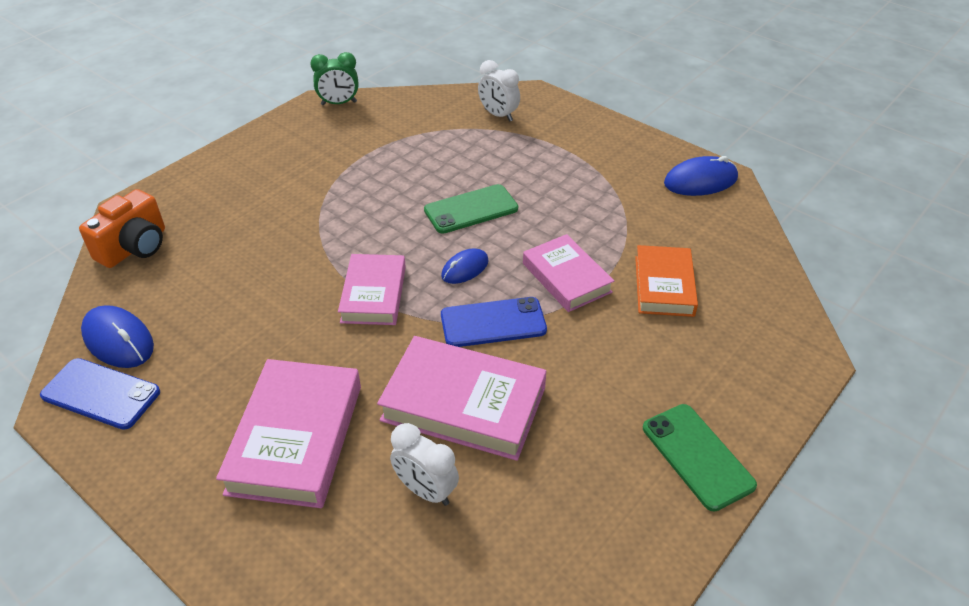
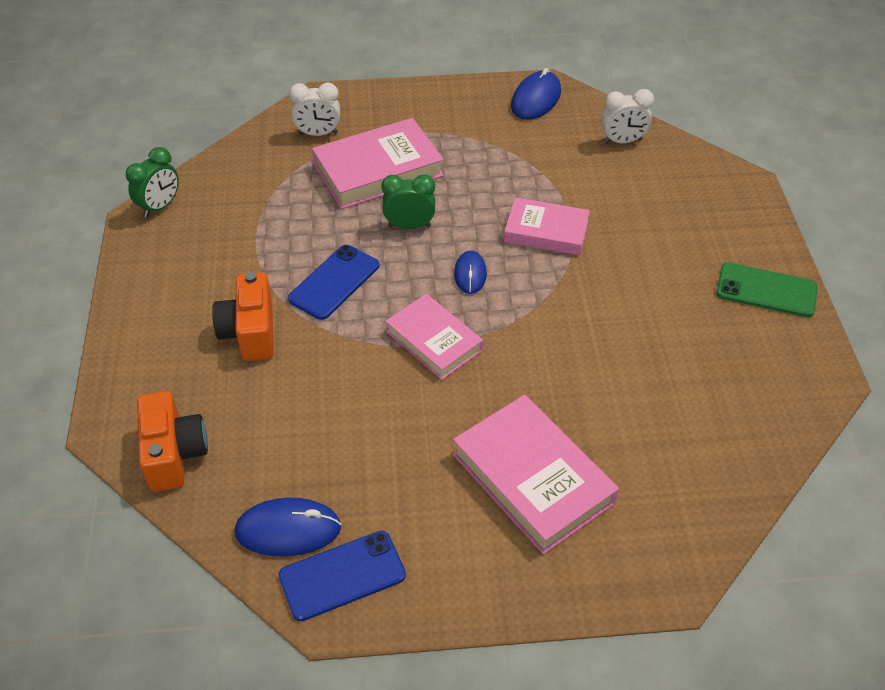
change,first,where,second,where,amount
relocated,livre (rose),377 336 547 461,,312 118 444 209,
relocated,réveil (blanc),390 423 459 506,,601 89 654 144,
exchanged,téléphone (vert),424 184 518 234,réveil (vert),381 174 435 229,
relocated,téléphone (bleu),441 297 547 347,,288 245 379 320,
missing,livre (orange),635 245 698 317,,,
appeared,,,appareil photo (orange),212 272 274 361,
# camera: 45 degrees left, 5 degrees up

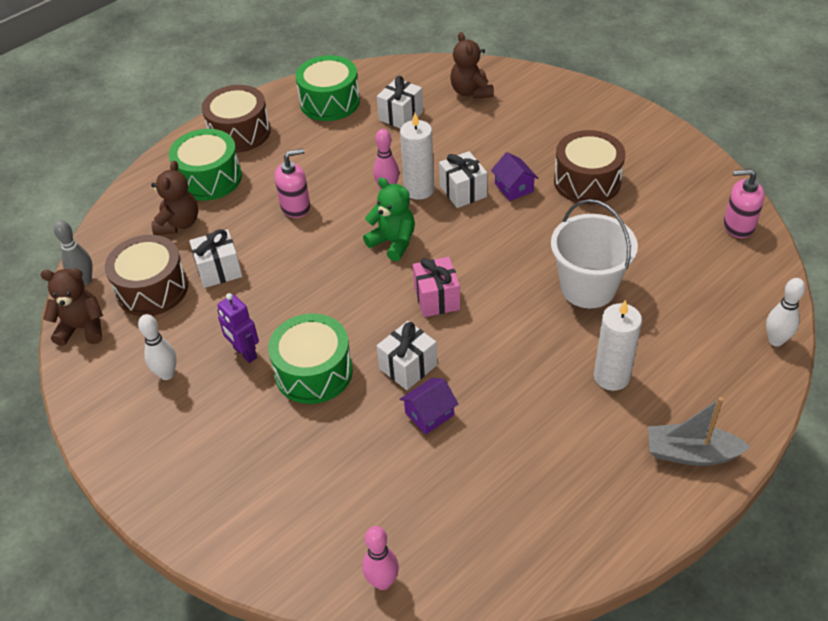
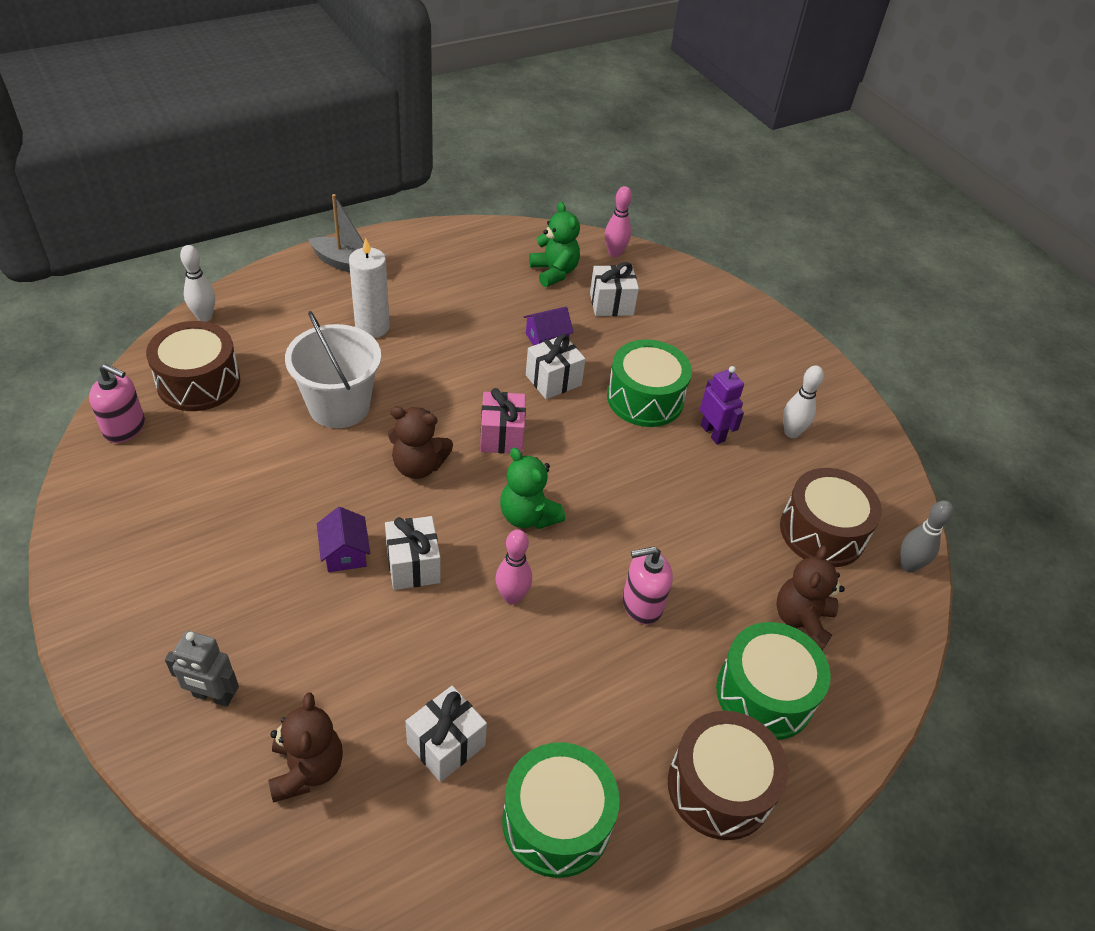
change,first,where,second,where,amount
relocated,ours en peluche (marron),41 268 103 346,,388 407 453 479,
relocated,cadeau (blanc),189 229 242 288,,590 262 639 316,
missing,bougie (blanc),400 113 434 200,,,
relocated,tambour (marron),554 130 625 204,,146 321 240 411,
appeared,,,robot (gris),165 631 239 707,
appeared,,,ours en peluche (vert),529 202 580 287,
# camera: 175 degrees left, 0 degrees up

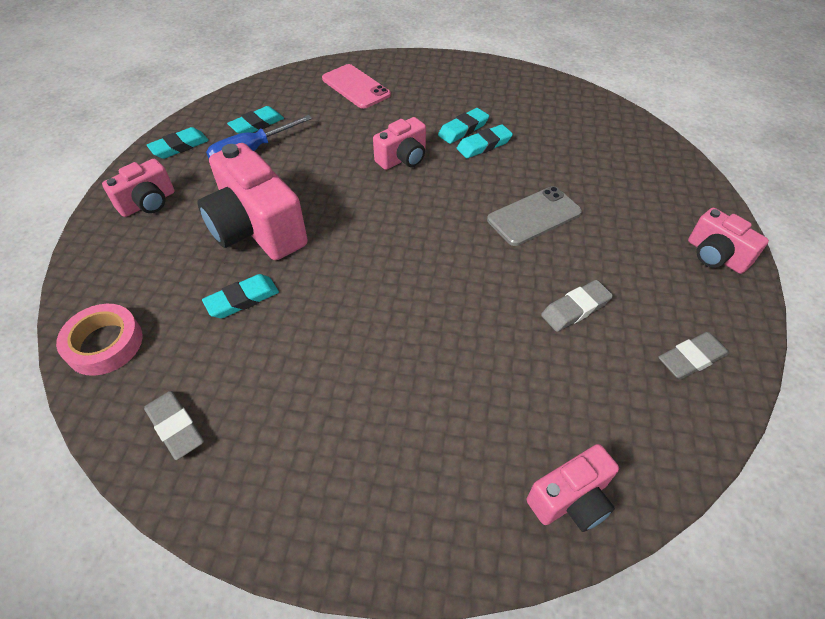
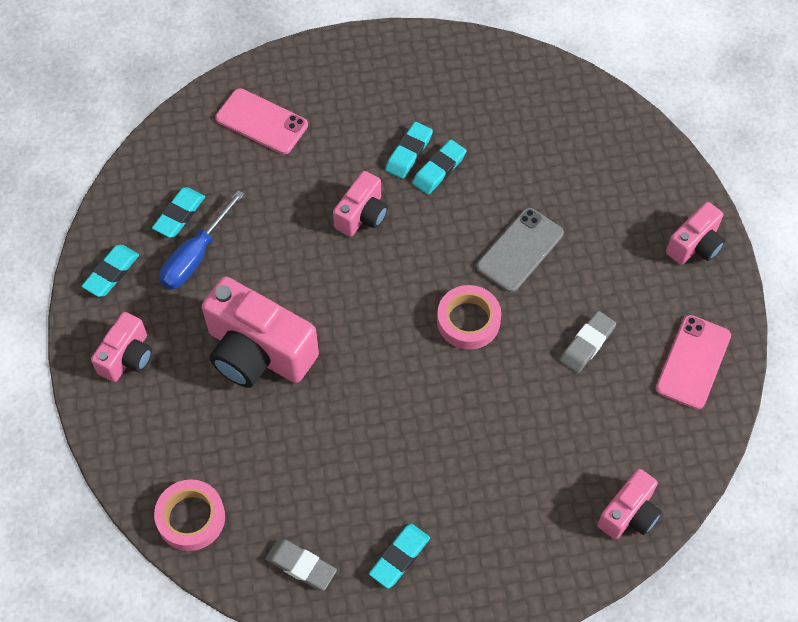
change,first,where,second,where,amount
relocated,gomme (turquoise),202 274 279 318,,369 524 430 589,
exchanged,gomme (gris),658 332 729 379,téléphone (rose),656 315 731 410,
spun,appareil photo (rose),688 208 769 274,,666 202 725 265,75 degrees counterclockwise
appeared,,,ruban adhésif (rose),437 285 501 350,
# camera: 20 degrees left, 10 degrees up

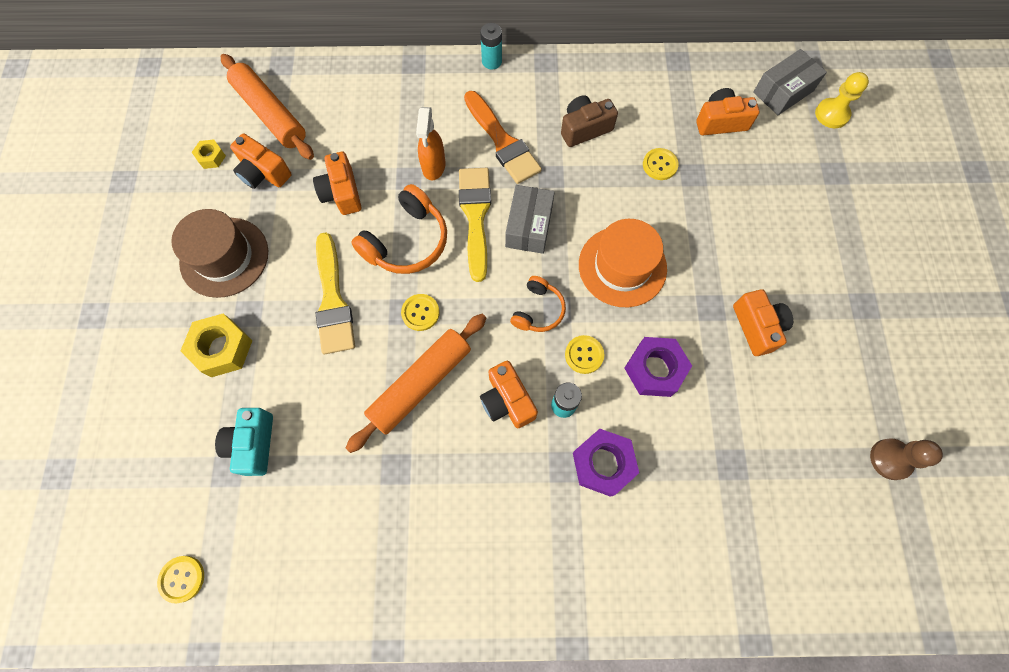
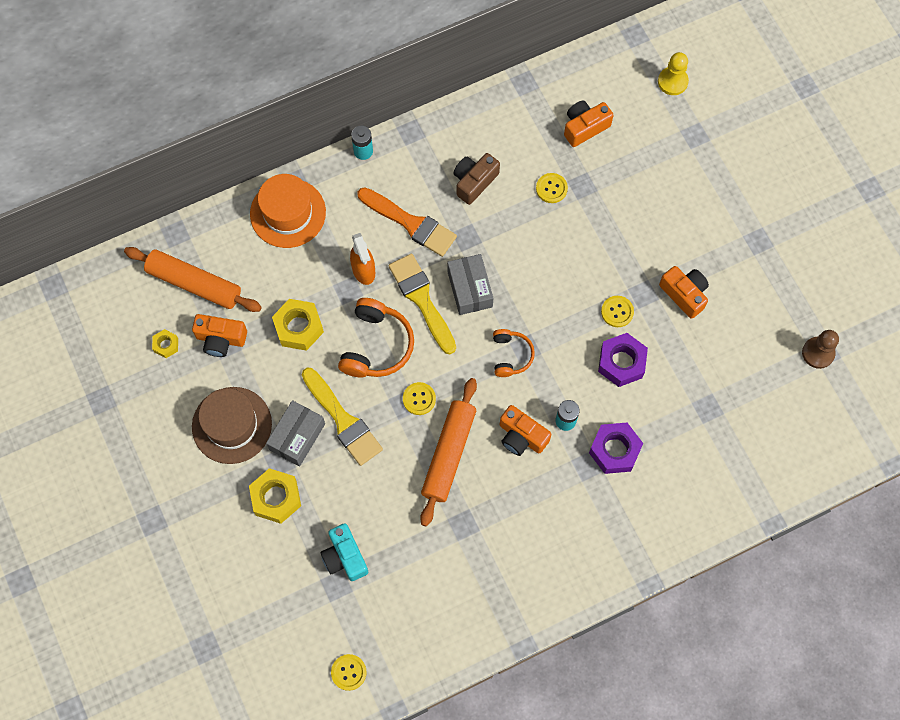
change,first,where,second,where,amount
exchanged,appareil photo (orange),313 152 361 215,écrou (jaune),272 299 324 351,
relocated,bouton (jaune),565 335 604 374,,601 296 634 327,
relocated,chapeau (orange),579 219 667 307,,250 174 326 248,
relocated,boîte (gris),753 49 827 115,,266 400 325 466,
# camera: 25 degrees left, 0 degrees up

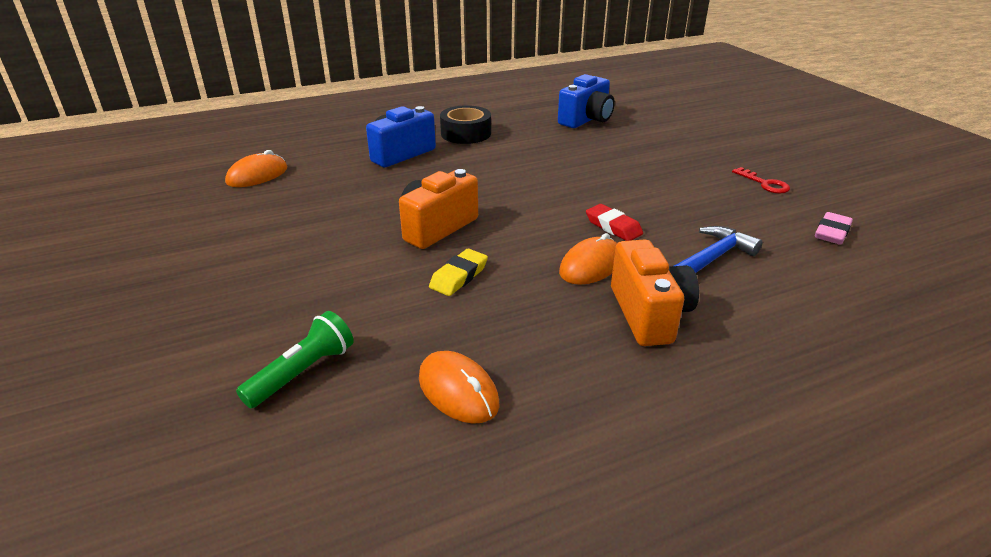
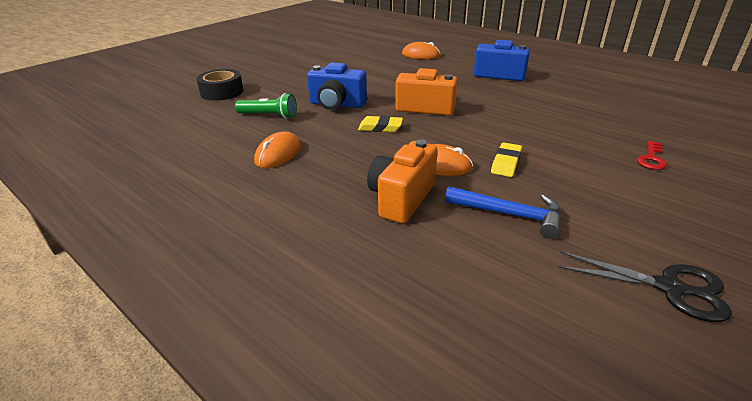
change,first,where,second,where,amount
relocated,ruban adhésif (noir),440 105 491 144,,196 69 244 101,
relocated,appareil photo (bleu),558 74 615 128,,307 63 367 110,
colour,gomme (rouge),586 204 643 241,gomme (jaune),491 142 522 177,
spun,appareil photo (orange),611 240 699 346,,367 140 438 224,150 degrees clockwise
relocated,clé (rouge),732 167 790 194,,637 141 667 170,
exchanged,gomme (rose),815 212 853 245,ciseaux (noir),558 251 732 322,
# camera: 65 degrees right, 0 degrees up

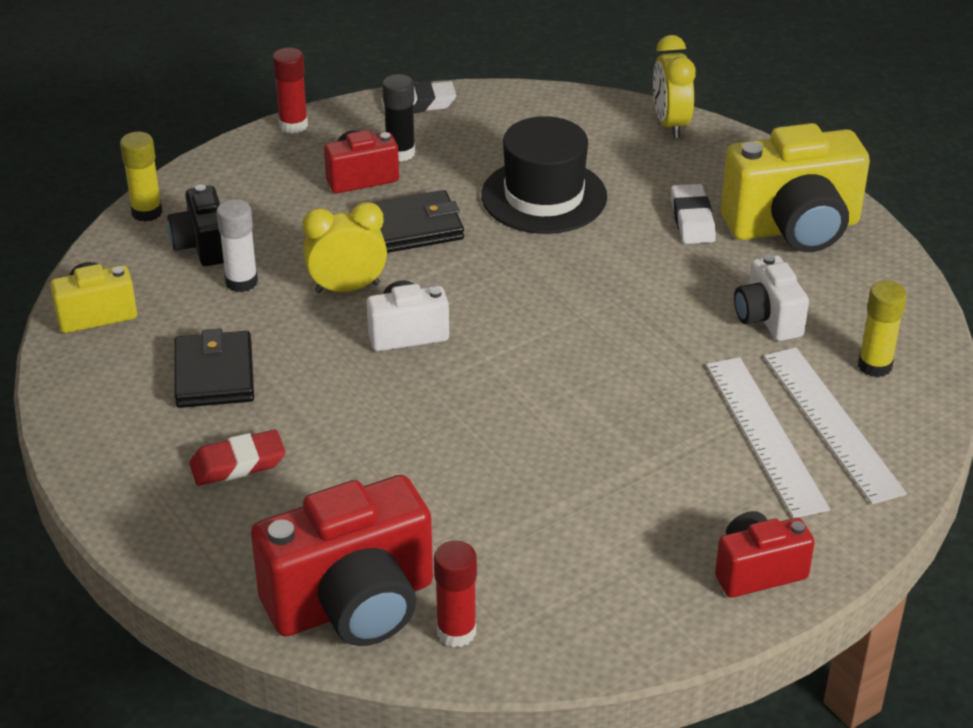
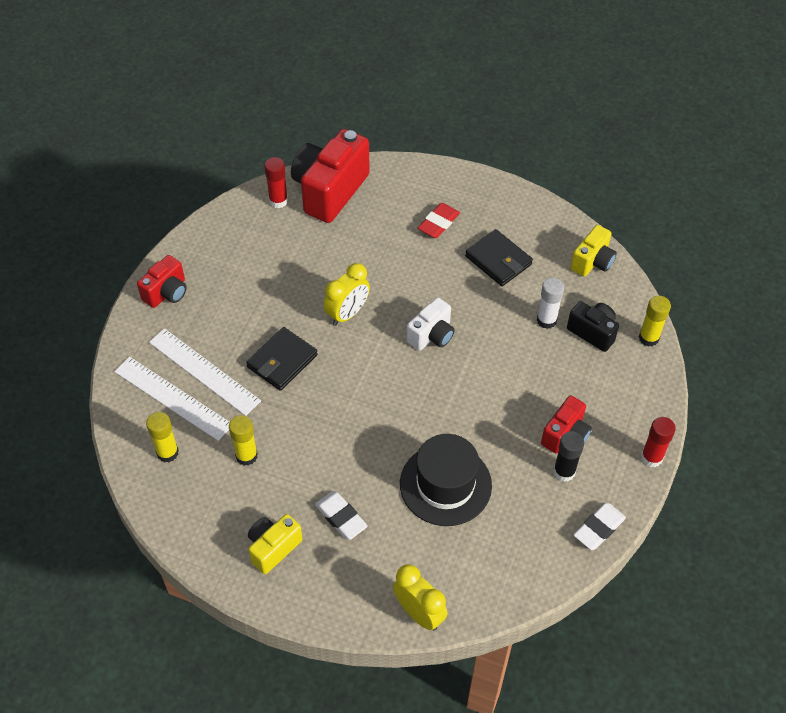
change,first,where,second,where,amount
relocated,réveil (jaune),303 202 387 293,,324 263 370 326,
relocated,portefeuille (noir),371 190 464 253,,246 327 318 391,
size,appareil photo (jaune),721 123 870 252,,248 514 303 574,x0.54
exchanged,appareil photo (blanc),734 254 809 341,bâton de colle (jaune),229 415 258 466,
# camera: 145 degrees right, 15 degrees up

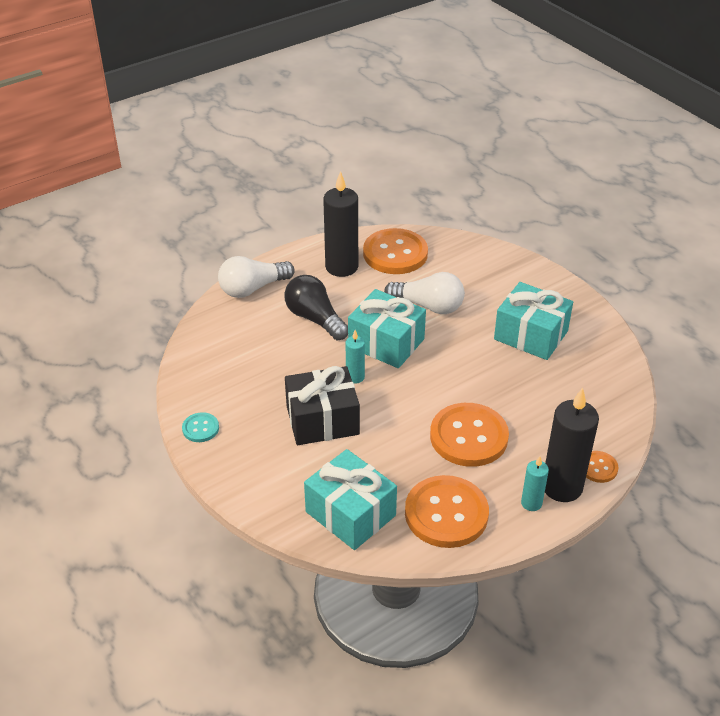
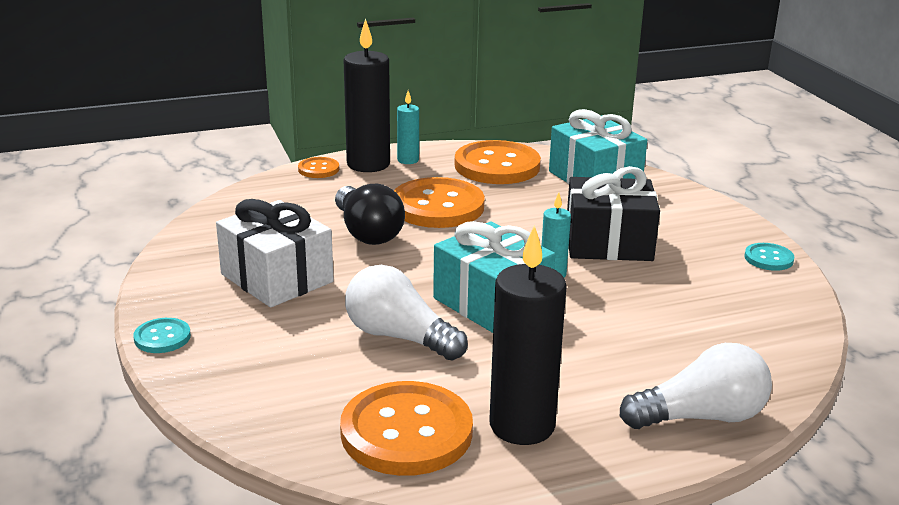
change,first,where,second,where,amount
relocated,ampoule (noir),284 275 348 340,,335 184 405 245,
colour,cadeau (turquoise),494 282 573 360,cadeau (blanc),216 199 334 307,
appeared,,,bouton (turquoise),133 318 191 353,
# camera: 165 degrees left, 15 degrees down

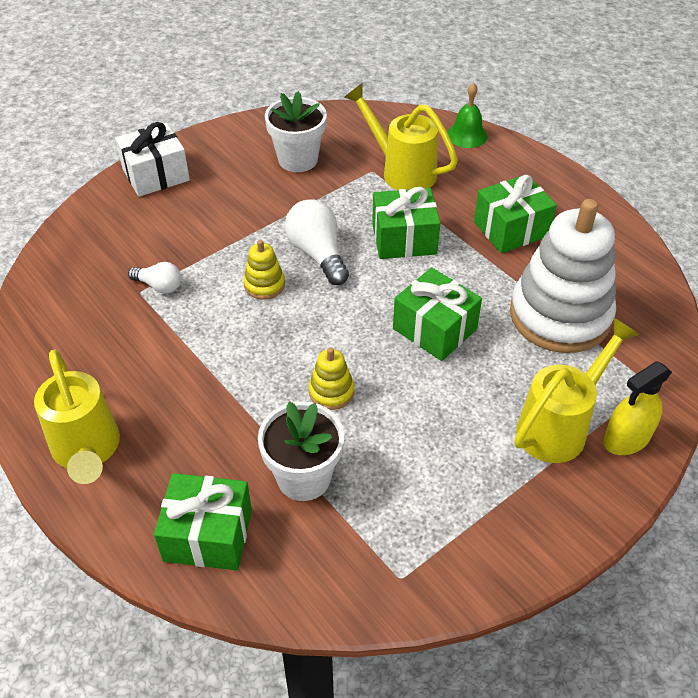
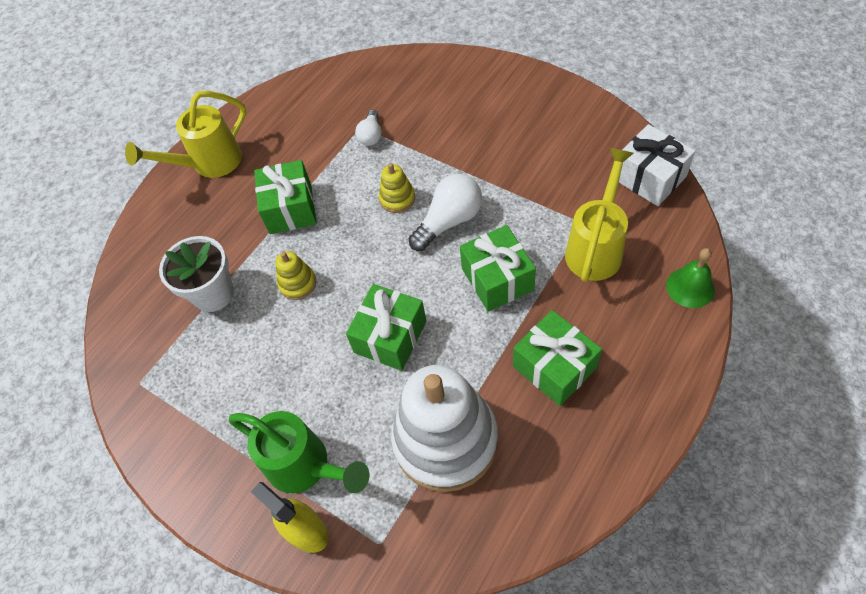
change,first,where,second,where,amount
relocated,cadeau (blanc),115 122 190 197,,619 124 695 206,
relocated,cadeau (vert),154 473 252 570,,254 160 317 234,
missing,pot de fleurs (blanc),265 91 327 172,,,
colour,arrosoir (jaune),515 318 639 463,arrosoir (vert),229 411 369 493,
# camera: 80 degrees right, 10 degrees up

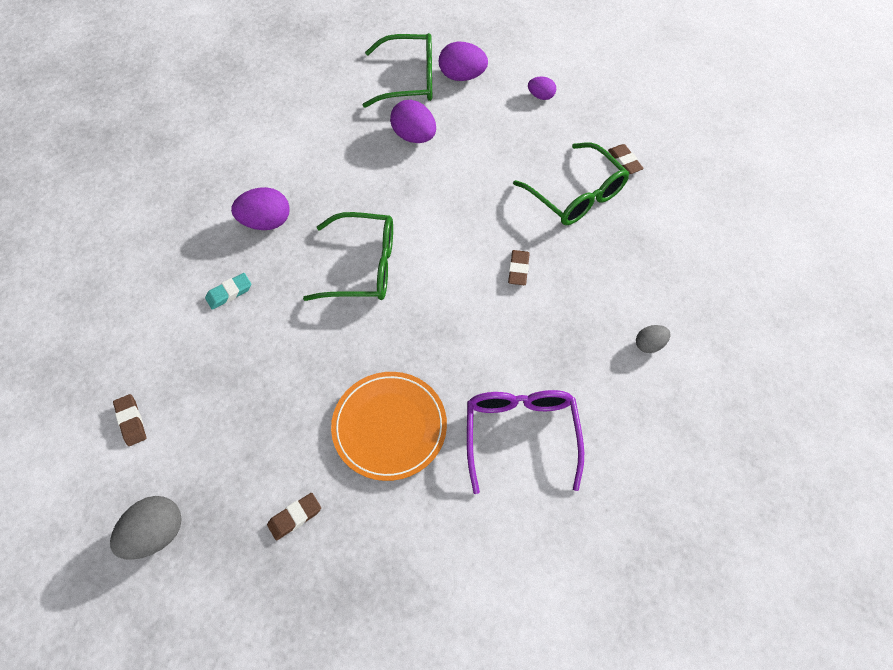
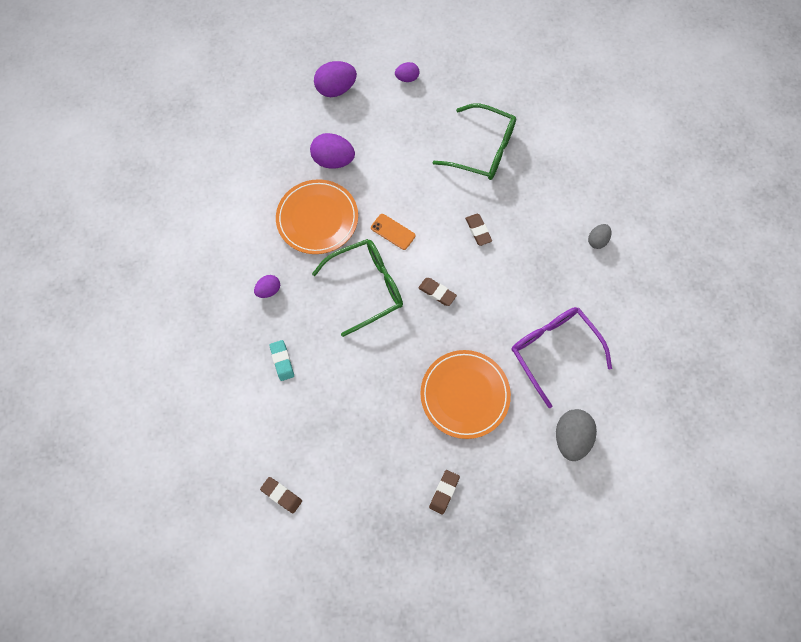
change,first,where,second,where,amount
relocated,œuf (gris),110 496 182 560,,556 409 597 461,
spun,gomme (turquoise),205 273 251 310,,269 340 294 381,45 degrees counterclockwise
size,œuf (violet),231 187 290 230,,254 275 280 298,x0.58
missing,lunettes (vert),363 33 432 108,,,
relocated,gomme (marron),608 144 644 174,,419 278 457 306,
appeared,,,assiette (orange),276 179 358 254,
appeared,,,téléphone (orange),371 214 415 250,
# camera: 30 degrees left, 10 degrees up

